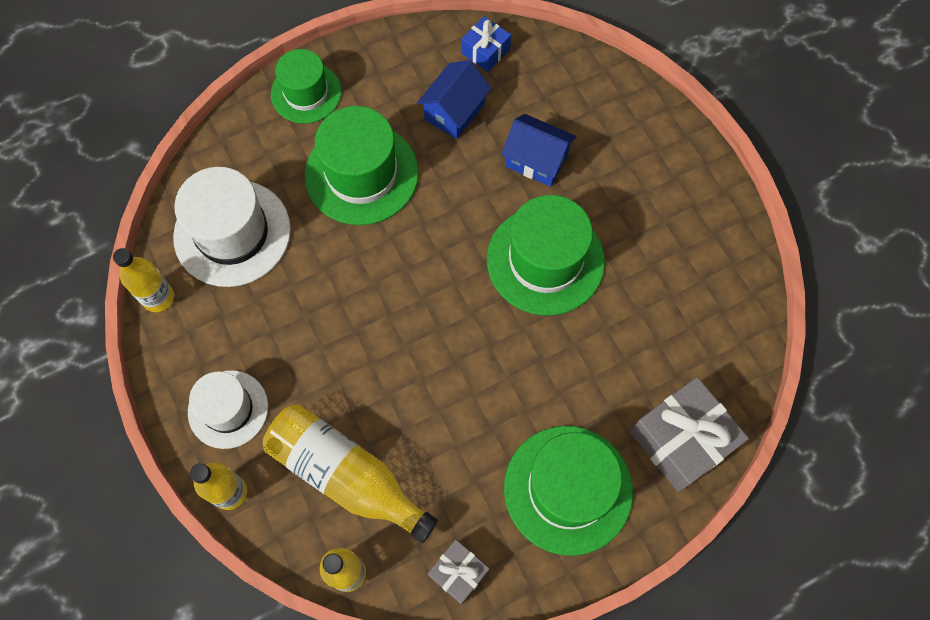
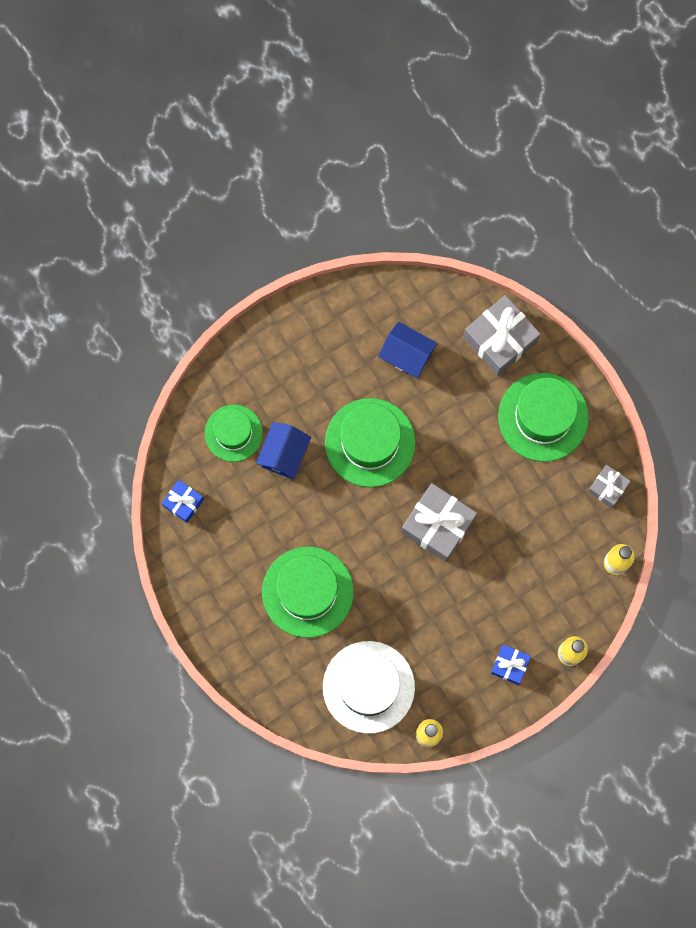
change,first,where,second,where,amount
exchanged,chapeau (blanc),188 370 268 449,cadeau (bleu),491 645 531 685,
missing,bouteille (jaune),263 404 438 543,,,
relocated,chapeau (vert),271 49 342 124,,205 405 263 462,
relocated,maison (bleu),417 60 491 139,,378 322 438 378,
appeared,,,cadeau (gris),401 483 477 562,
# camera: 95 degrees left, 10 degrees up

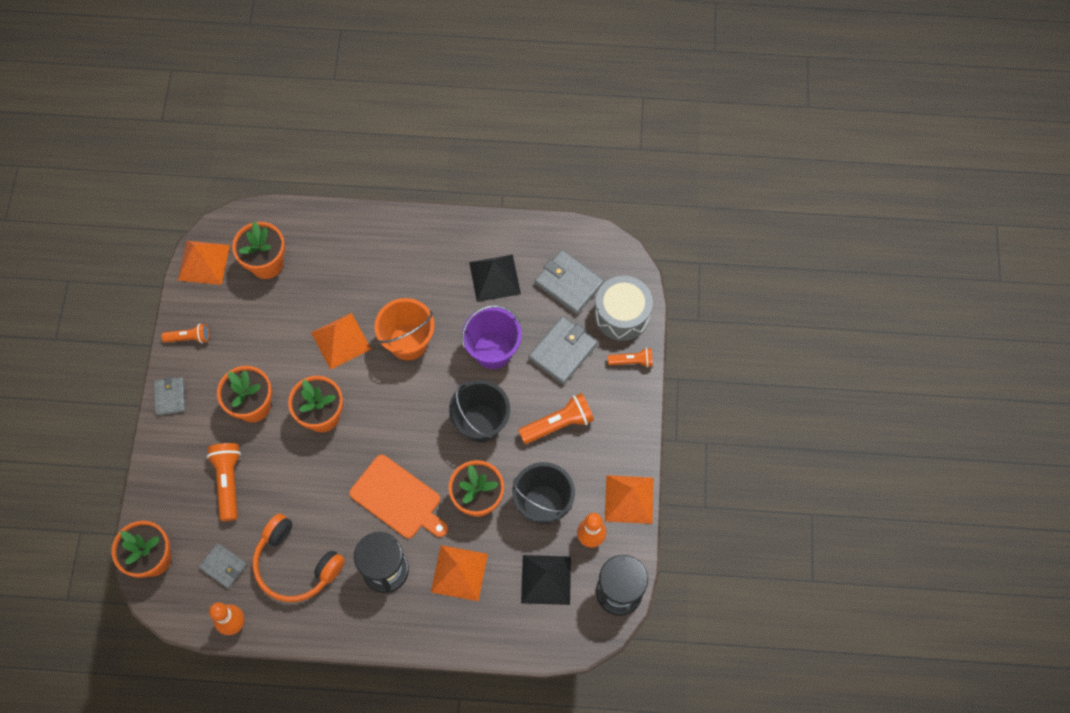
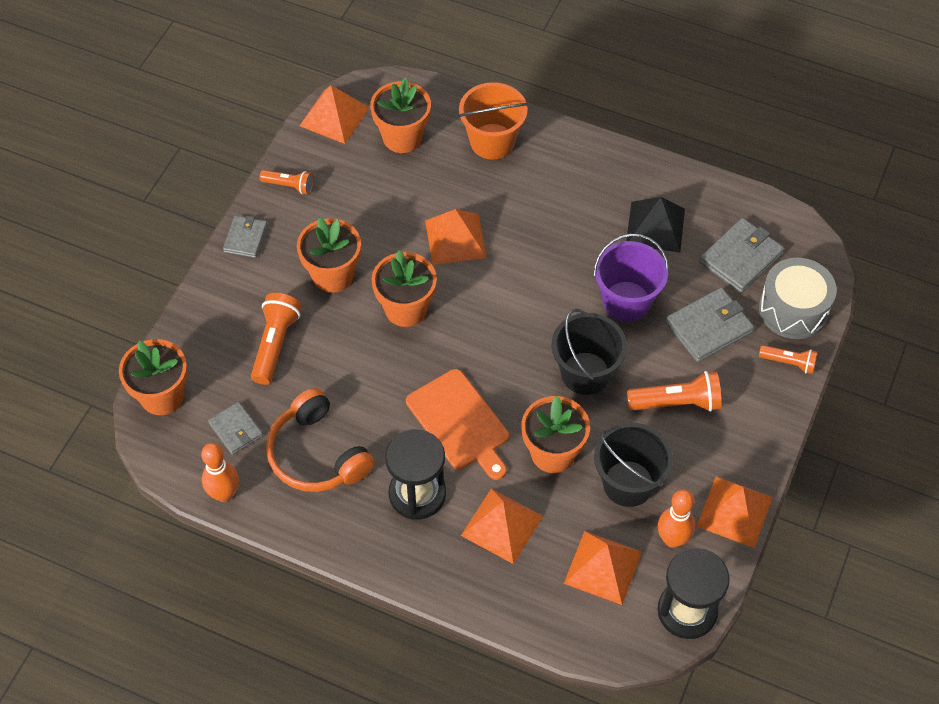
change,first,where,second,where,amount
relocated,seau (orange),375 298 435 360,,458 82 528 160,
colour,pyramide (noir),521 555 571 605,pyramide (orange),564 531 642 605,
spun,portefeuille (gris),535 250 604 315,,699 218 784 293,75 degrees clockwise
# camera: 20 degrees right, 10 degrees down

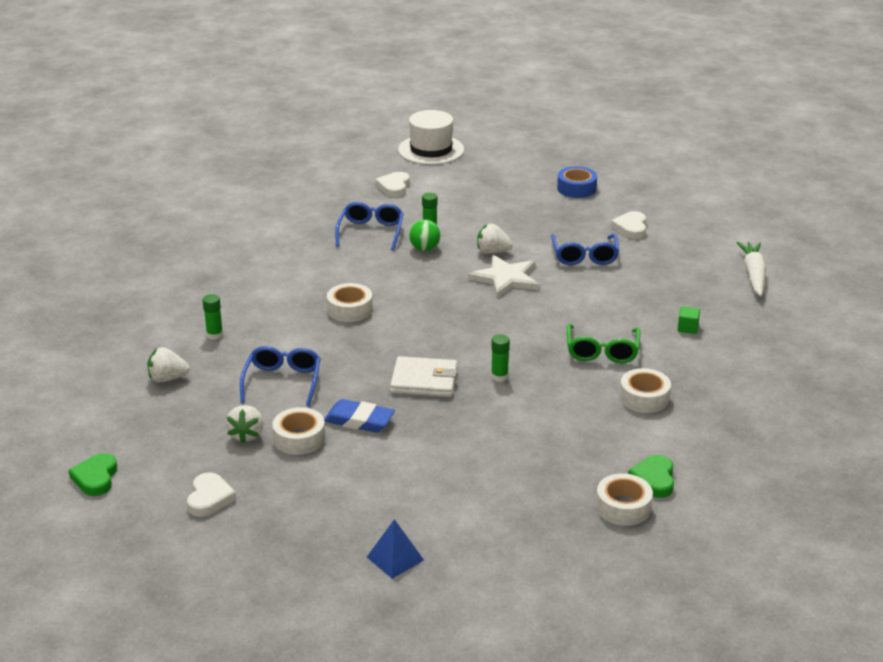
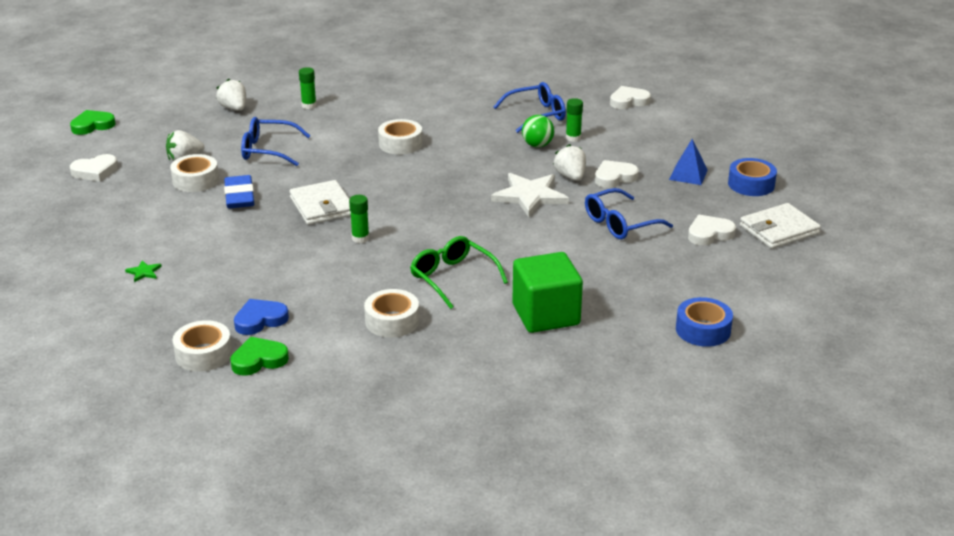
change,first,where,second,where,amount
spun,lunettes (bleu),240 346 321 406,,241 117 310 166,150 degrees counterclockwise
relocated,pyramide (bleu),367 519 424 579,,669 139 708 185,
missing,chapeau (blanc),398 110 464 165,,,
spun,lunettes (vert),567 324 640 363,,410 236 508 309,75 degrees clockwise
size,cube (vert),677 306 700 334,,512 252 583 333,x2.47
exchanged,carotte (blanc),737 242 766 297,ruban adhésif (bleu),676 297 733 347,
appeared,,,étoile (vert),125 260 162 282,
appeared,,,cœur (bleu),234 299 289 335,
appeared,,,cœur (blanc),595 160 639 188,
appeared,,,portefeuille (blanc),740 203 821 249,
# camera: 60 degrees right, 0 degrees up

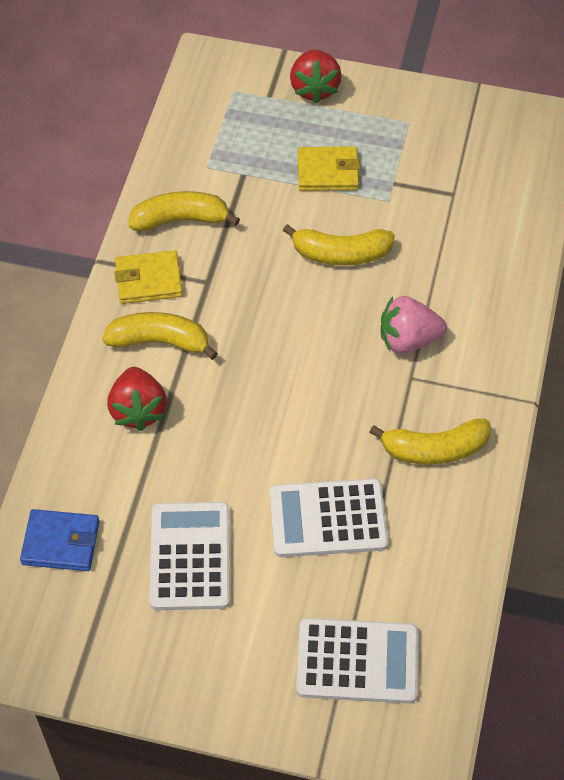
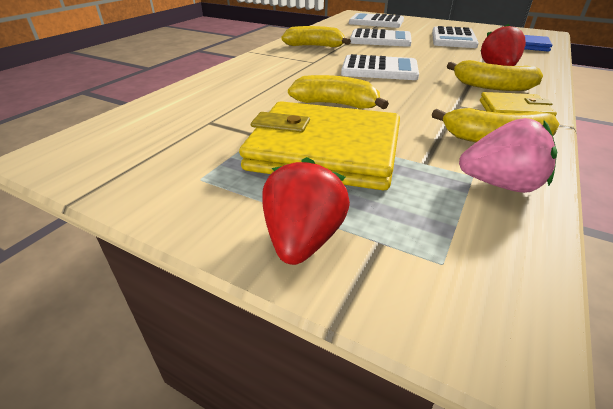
change,first,where,second,where,amount
size,portefeuille (jaune),298 147 360 191,,239 101 400 190,x1.97
relocated,fraise (rose),381 296 447 354,,459 118 557 193,
appeared,,,calculatrice (blanc),341 54 419 80,
# camera: 165 degrees left, 20 degrees down

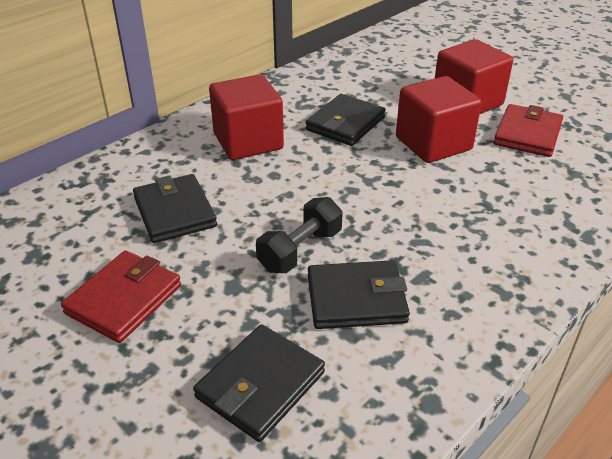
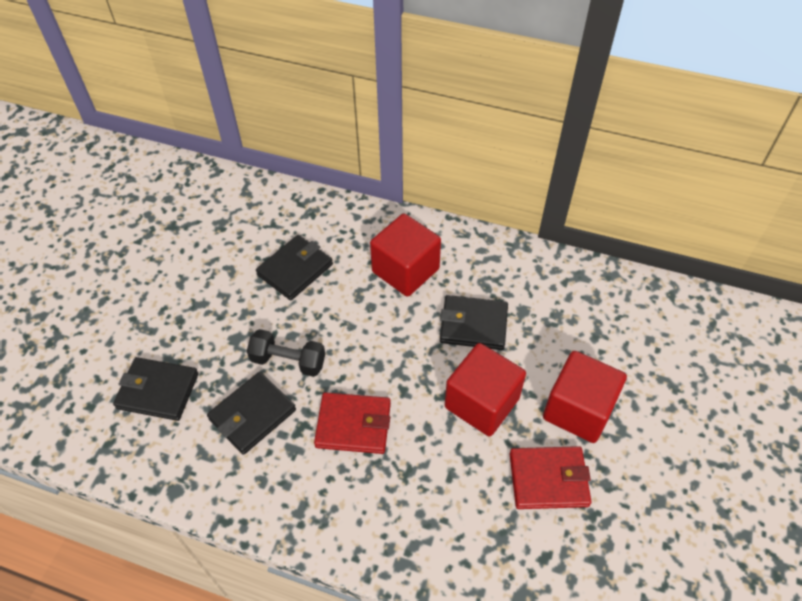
change,first,where,second,where,amount
relocated,portefeuille (rouge),61 250 181 343,,314 392 391 454,
spun,portefeuille (noir),308 260 410 329,,207 372 296 455,75 degrees clockwise
# camera: 65 degrees right, 15 degrees up

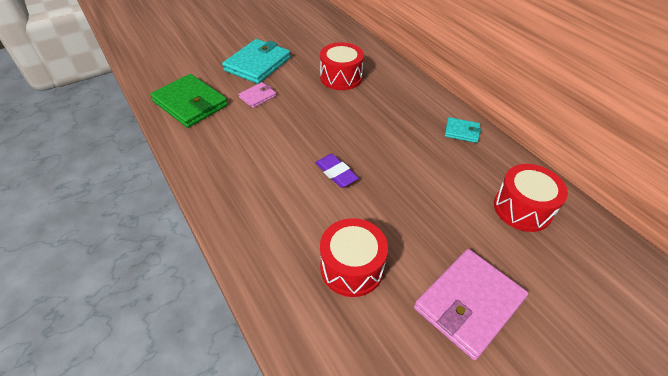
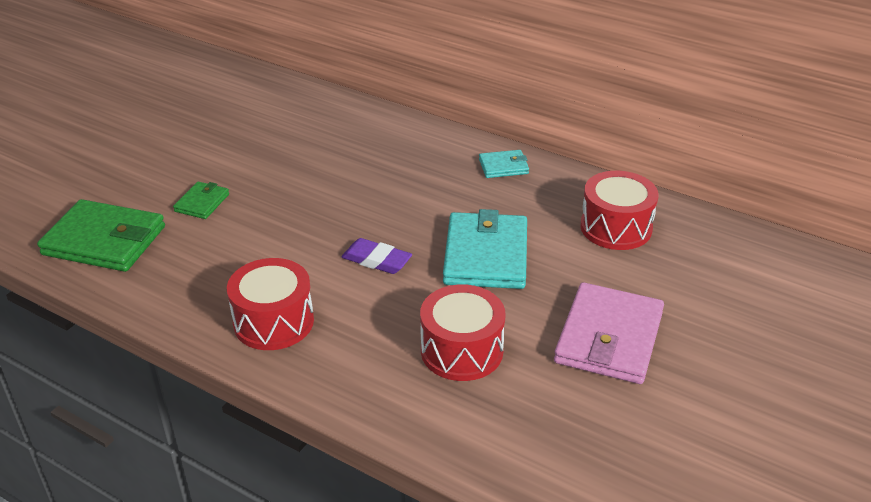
change,first,where,second,where,amount
relocated,portefeuille (turquoise),222 39 291 84,,443 209 527 289,
colour,portefeuille (rose),238 82 277 108,portefeuille (vert),173 182 229 219,
relocated,tambour (rouge),320 42 364 90,,227 258 314 350,
# camera: 25 degrees left, 10 degrees down

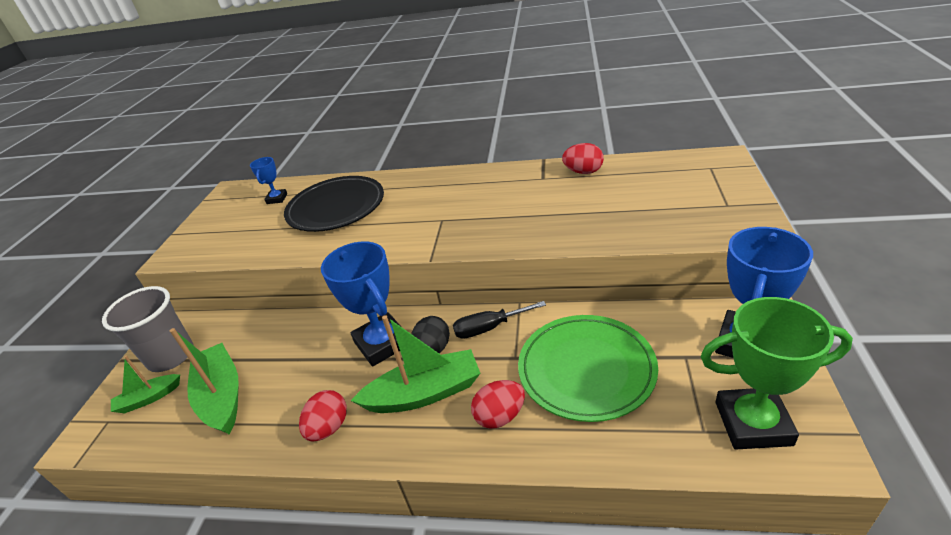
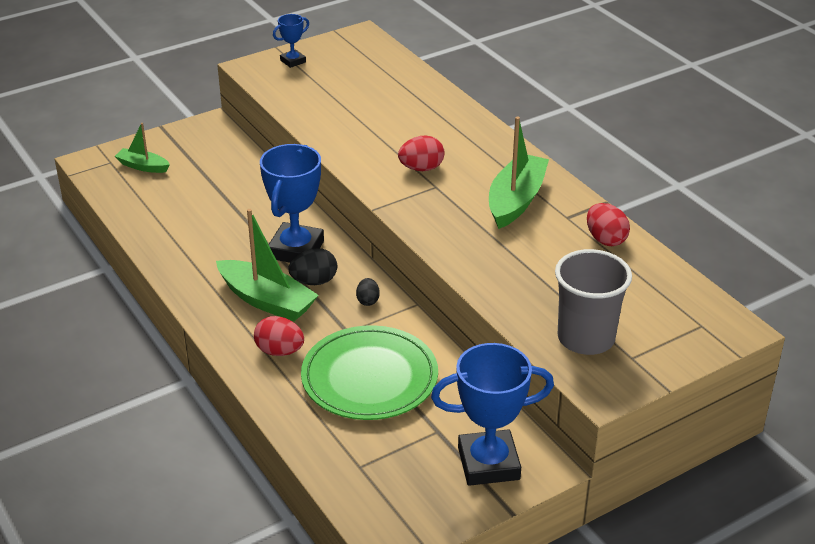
change,first,where,second,where,amount
relocated,gobelet (gris),102 286 194 372,,555 249 632 355,
relocated,bateau (vert),170 328 239 435,,489 117 549 229,
relocated,trophée (bleu),250 157 287 204,,273 14 309 68,
missing,assiette (noir),284 176 384 232,,,
relocated,œuf (rouge),299 390 347 442,,398 135 444 171,
exchanged,tournevis (noir),453 301 546 339,œuf (noir),356 278 380 306,
missing,trophée (vert),700 297 853 449,,,
# camera: 45 degrees right, 0 degrees up

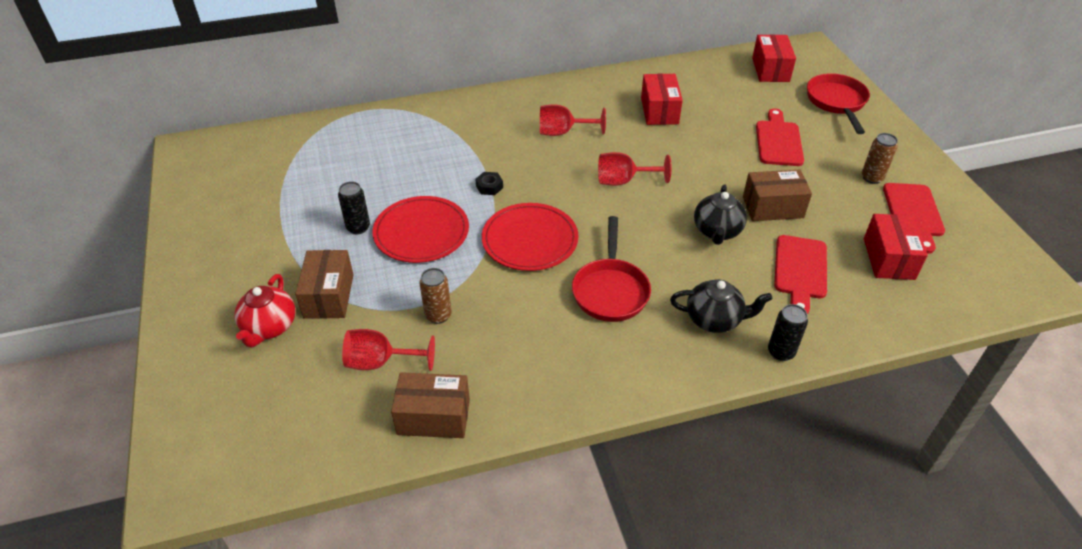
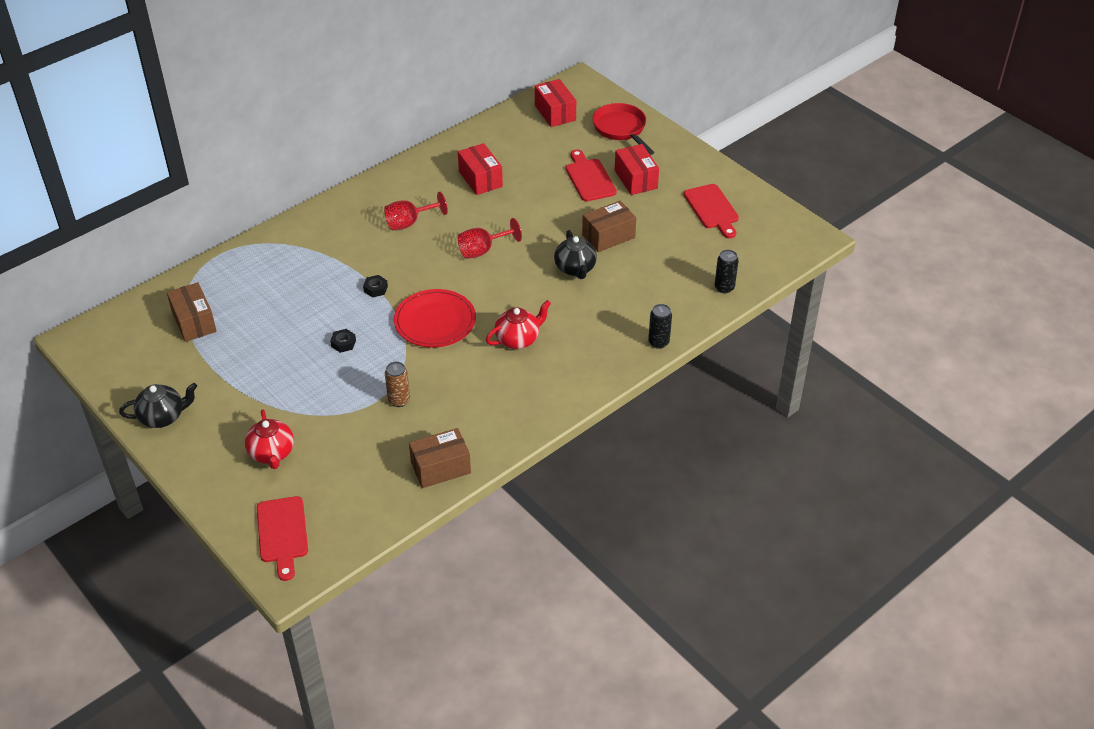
change,first,where,second,where,amount
relocated,boîte (marron),295 250 354 319,,167 282 217 342,
relocated,canette (noir),338 181 370 234,,715 250 739 293,
missing,verre à pied (rouge),342 329 435 371,,,
exchanged,assiette (rouge),372 196 469 263,écrou (noir),330 329 356 353,
exchanged,poêle (rouge),572 216 651 322,théière (rouge),486 300 551 349,
relocated,théière (noir),670 279 772 333,,119 383 197 428,
relocated,planche à découper (rouge),774 235 827 314,,257 496 308 581,
missing,canette (marron),862 133 898 184,,,
relocated,boîte (rouge),864 214 928 280,,615 144 659 195,
# camera: 25 degrees left, 0 degrees up

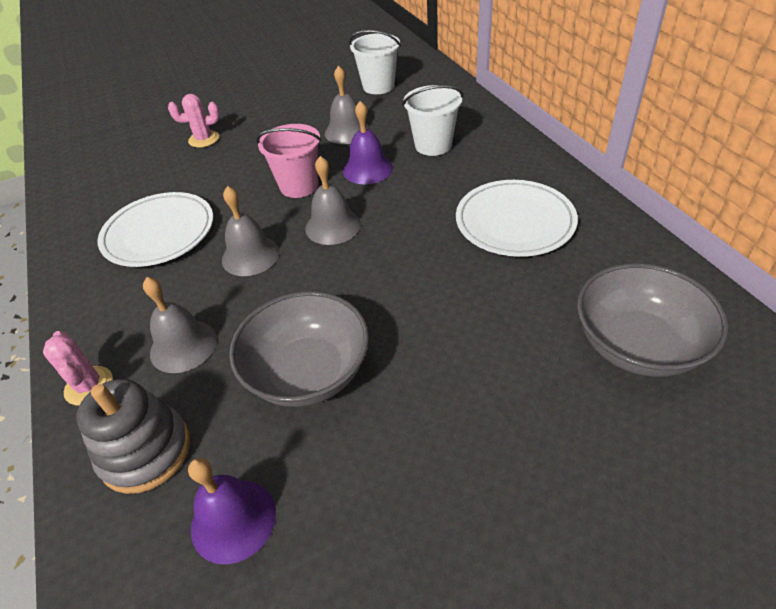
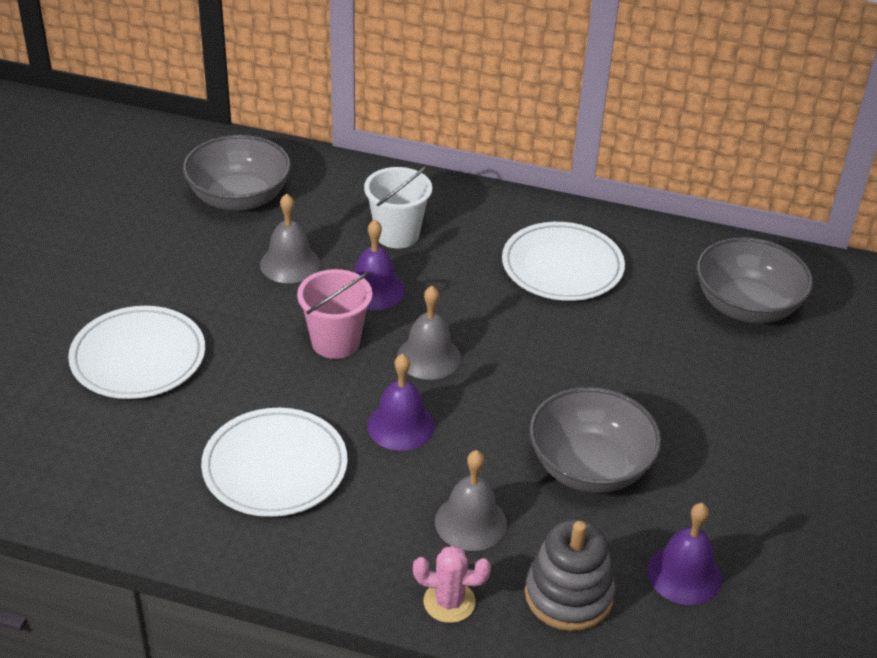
change,first,where,second,where,amount
exchanged,cactus (rose),168 94 220 148,assiette (blanc),68 306 205 399,
colour,cloche (gris),222 186 279 276,cloche (violet),367 353 435 451,
exchanged,seau (blanc),349 30 401 94,bol (gris),183 135 291 211,
# camera: 55 degrees left, 5 degrees down

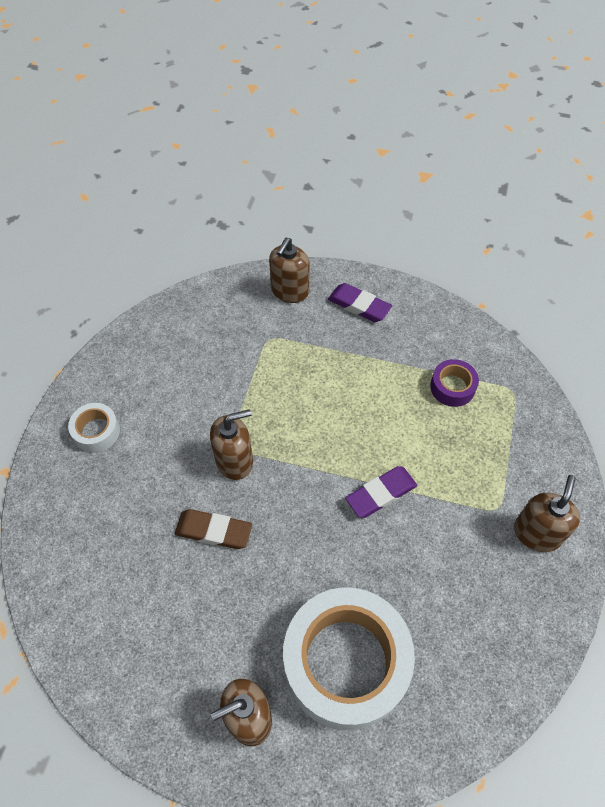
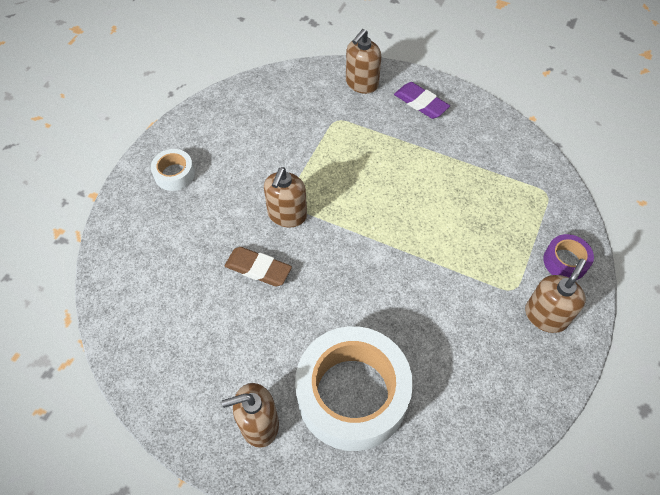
change,first,where,second,where,amount
spun,distributeur de savon (marron),210 409 253 480,,264 167 307 228,120 degrees clockwise
missing,gomme (violet),345 466 417 518,,,
relocated,ruban adhésif (violet),430 359 479 407,,543 234 594 280,
# camera: 10 degrees right, 0 degrees up

